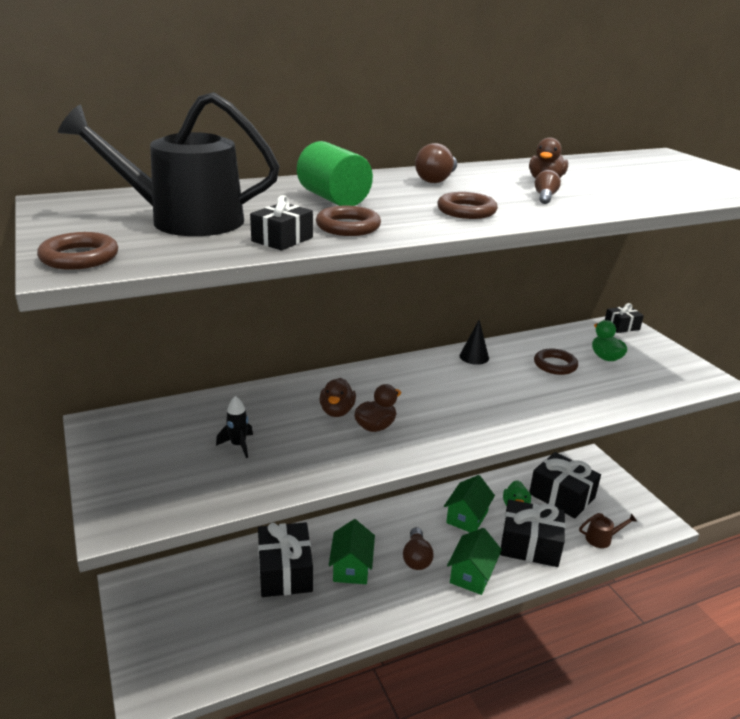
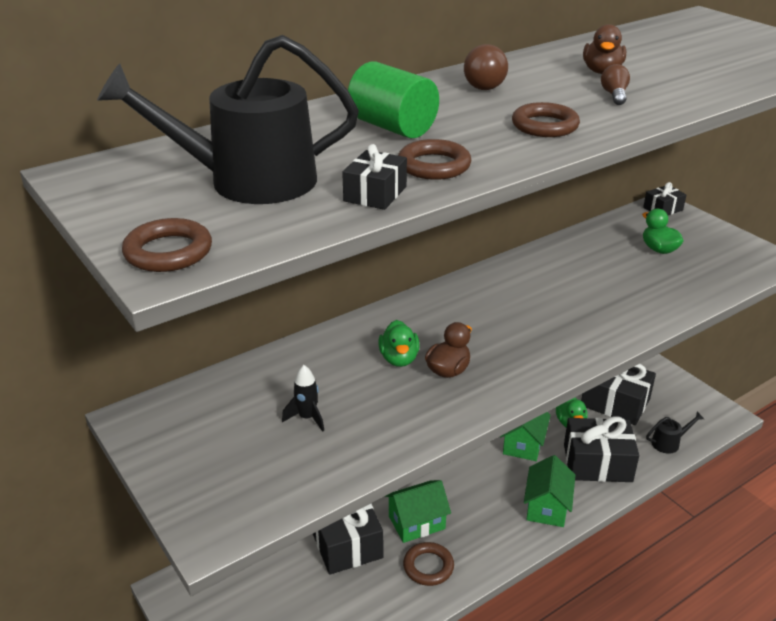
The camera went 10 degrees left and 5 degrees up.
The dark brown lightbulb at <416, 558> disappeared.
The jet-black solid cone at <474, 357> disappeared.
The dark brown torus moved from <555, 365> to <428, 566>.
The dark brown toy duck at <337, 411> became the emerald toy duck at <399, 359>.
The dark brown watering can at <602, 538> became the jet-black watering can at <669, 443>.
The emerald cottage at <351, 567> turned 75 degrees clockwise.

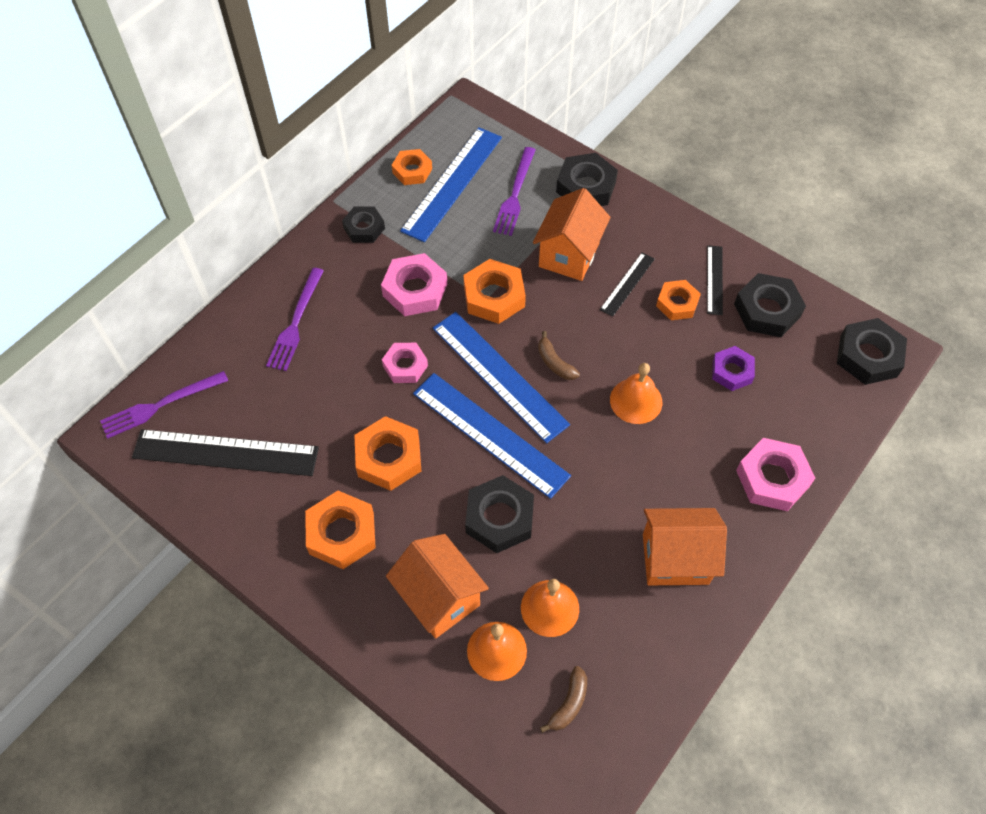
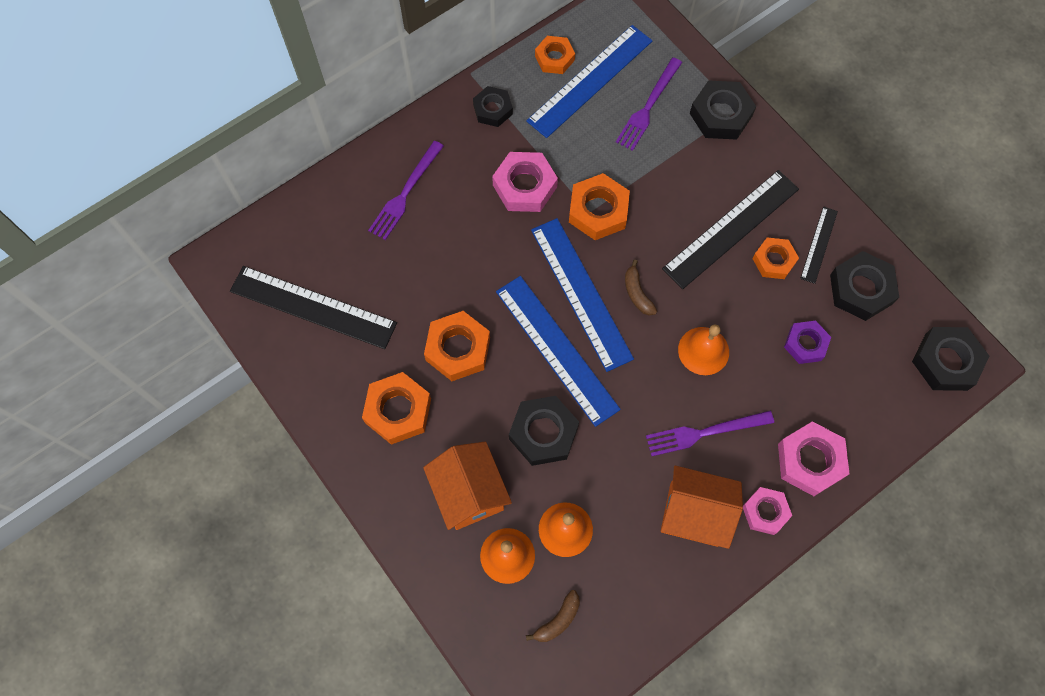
The camera went 15 degrees right and 10 degrees up.
The orange-coloured cottage at <569, 255> disappeared.
The violet fork moved from <160, 405> to <704, 432>.
The rosy hexagon nut moved from <405, 366> to <765, 512>.
The jet-black measuring stick at <627, 284> changed to 1.96 times the size.

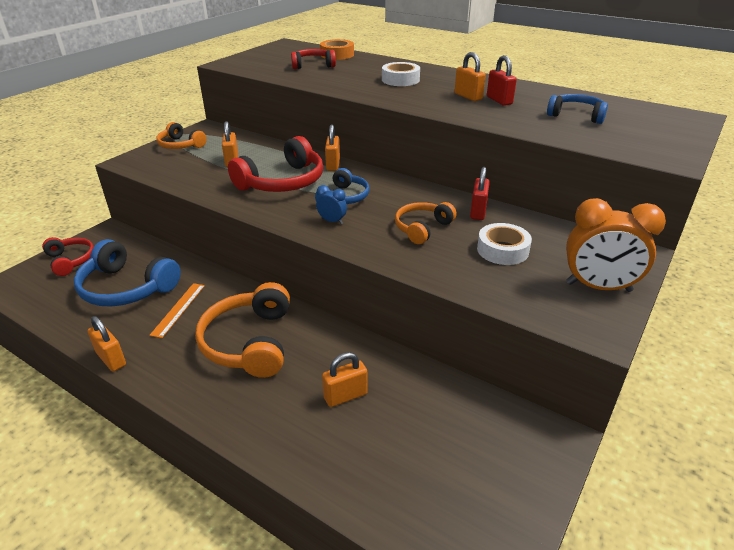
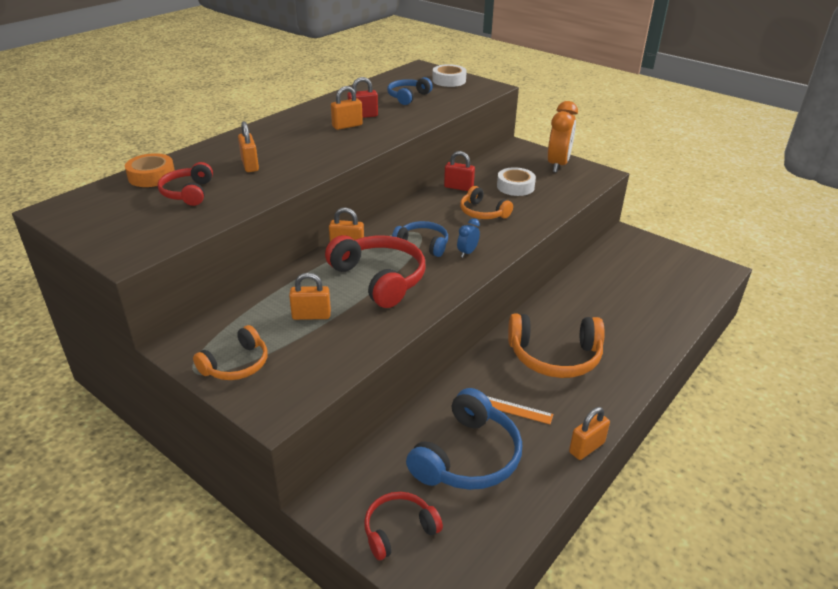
The camera went 85 degrees left and 0 degrees up.
The orange-coloured lock moved from <345, 396> to <250, 165>.
The pure white roll of tape moved from <400, 80> to <449, 80>.

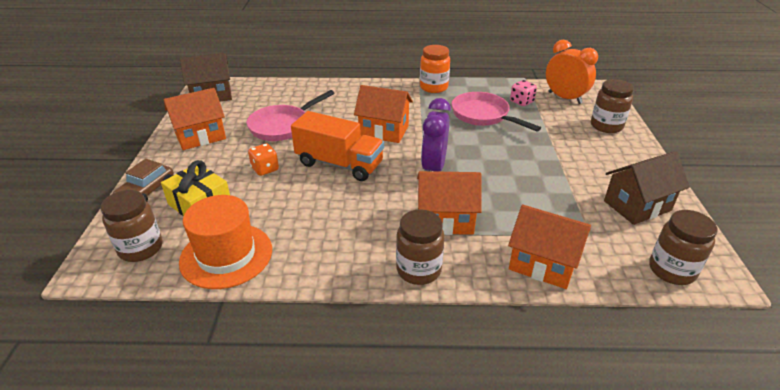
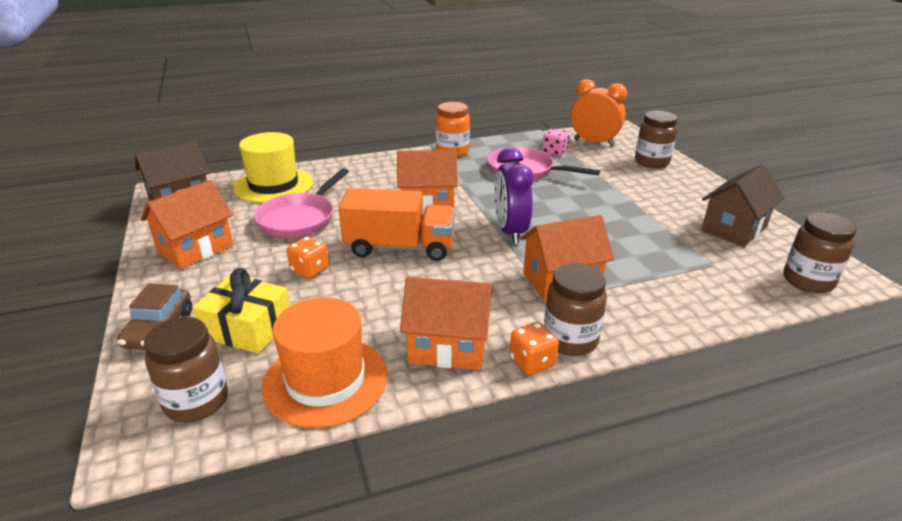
The camera went 20 degrees left and 5 degrees down.
The yellow hat at <273, 185> appeared.
The orange-coloured die at <532, 362> appeared.
The orange-coloured cottage moved from <542, 264> to <448, 347>.

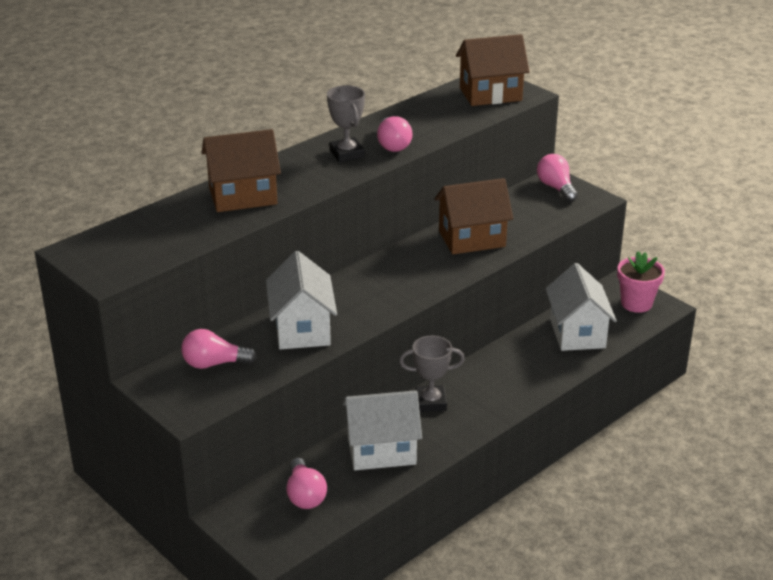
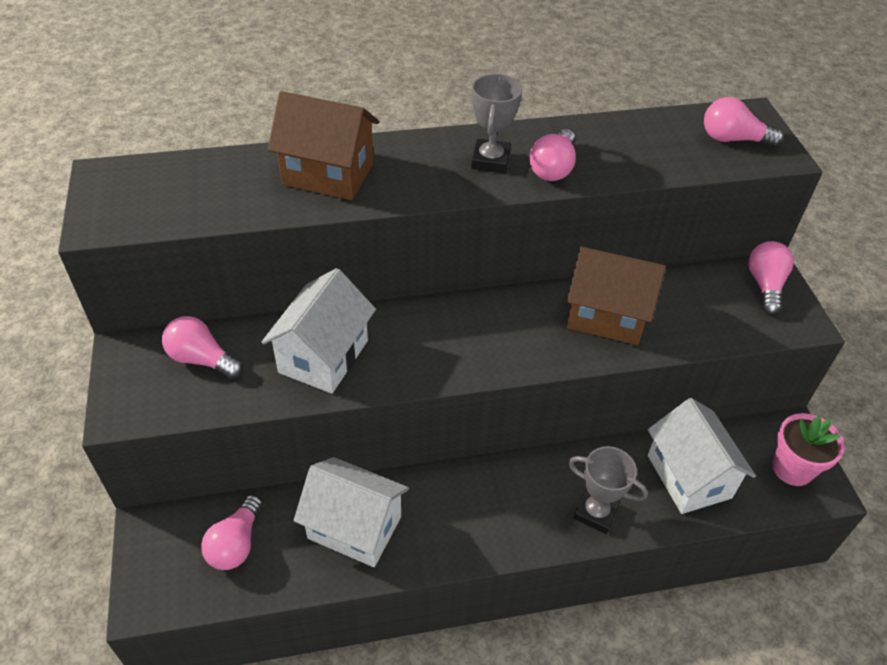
The camera went 30 degrees right and 15 degrees up.
The grey award cup moved from <430, 402> to <596, 512>.
The dark brown cottage at <490, 94> was replaced by the rosy lightbulb at <732, 139>.
The pure white cottage at <577, 333> turned 45 degrees counterclockwise.

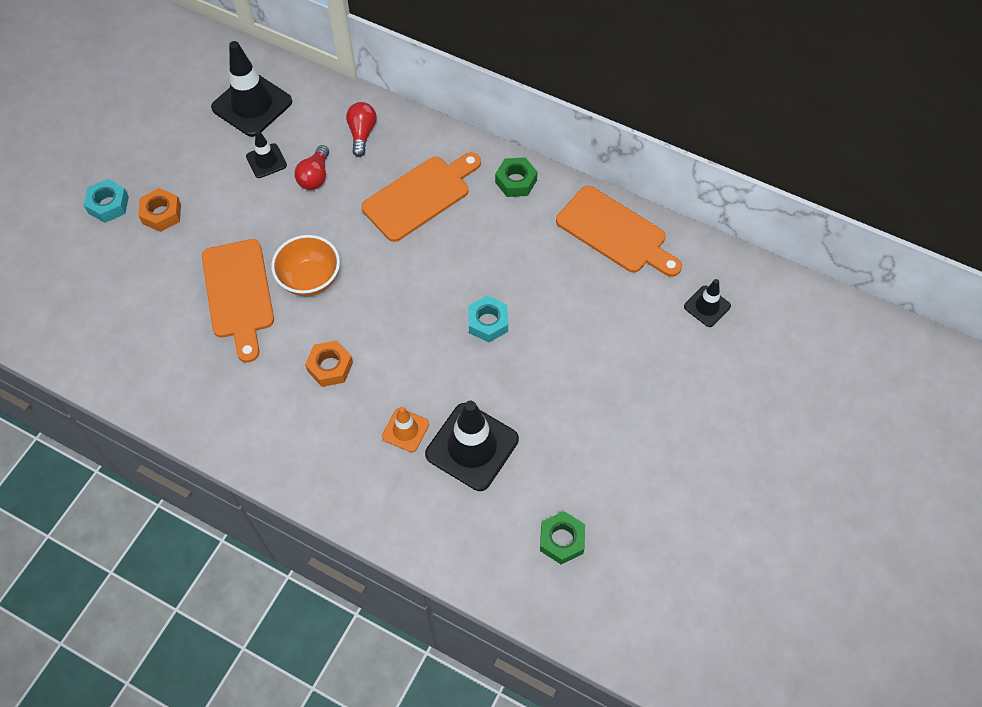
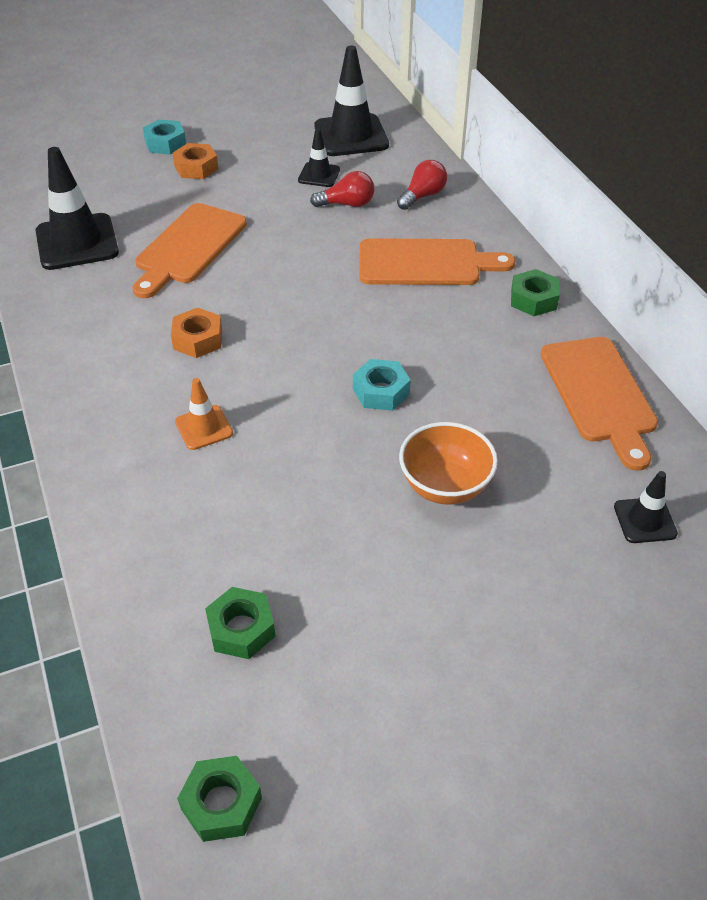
The camera went 40 degrees right and 15 degrees down.
The emerald hexagon nut at <221, 803> appeared.
The orange-coloured serving bowl moved from <310, 279> to <445, 486>.
The jet-black road cone moved from <472, 447> to <77, 242>.
The scarlet lightbulb at <315, 176> turned 150 degrees counterclockwise.

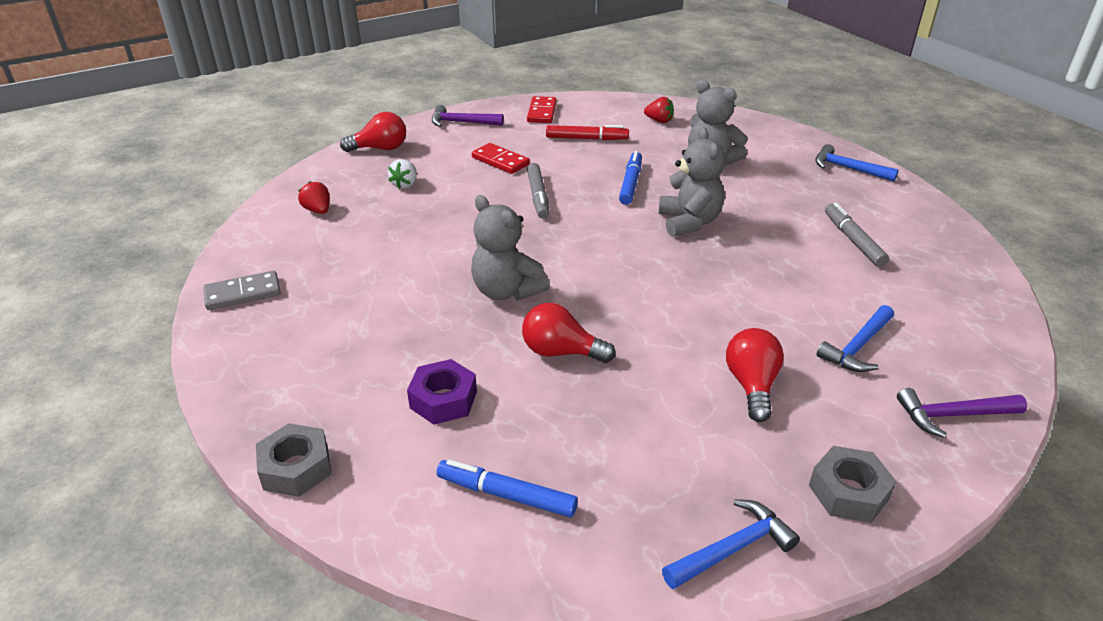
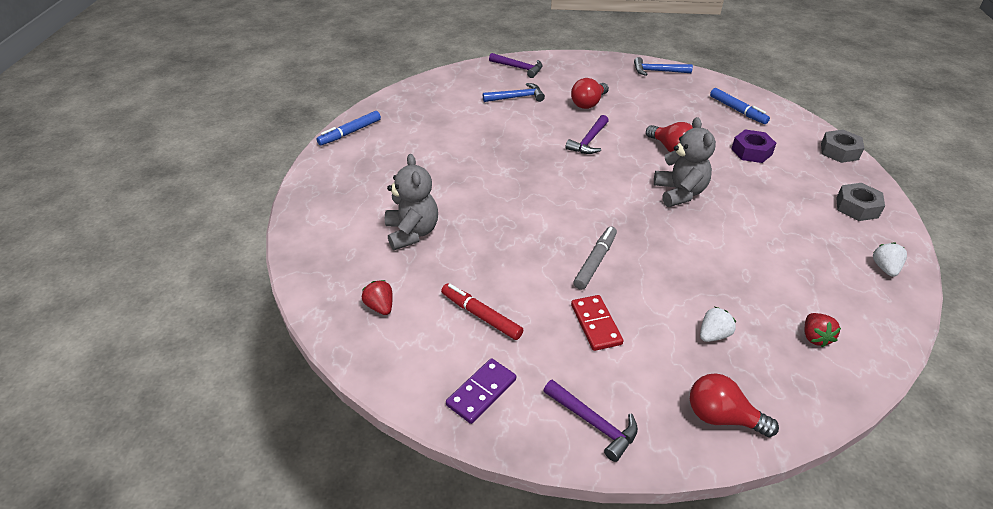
The camera went 145 degrees left and 5 degrees up.
The grey teddy at <689, 222> disappeared.
The royal blue hammer at <848, 168> disappeared.
The grey marker at <853, 240> disappeared.
The violet hammer at <589, 141> appeared.
The royal blue marker moved from <630, 183> to <350, 133>.
The grey hexagon nut moved from <848, 492> to <857, 207>.
The grey domino at <243, 293> was replaced by the pure white berry at <885, 268>.
The scarlet domino at <541, 112> became the violet domino at <481, 392>.

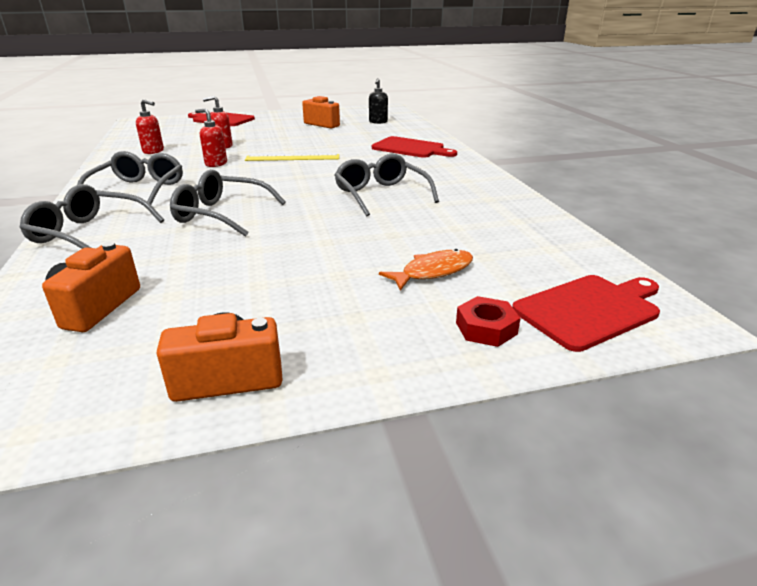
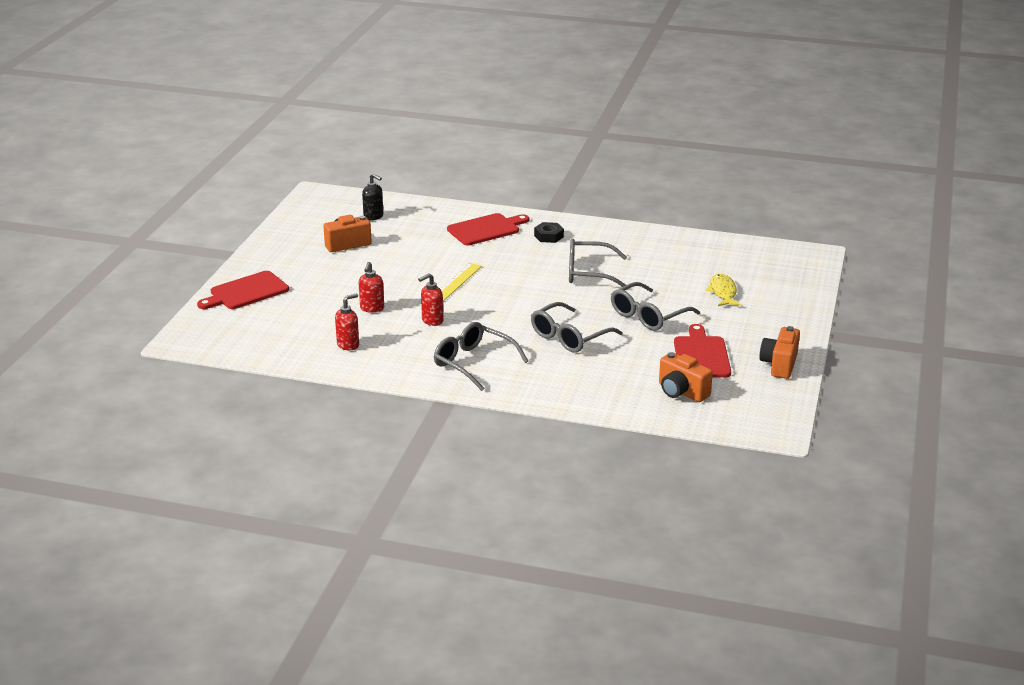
The camera went 60 degrees left and 0 degrees up.
The scarlet hexagon nut at <486, 328> disappeared.
The jet-black hexagon nut at <548, 236> appeared.
The grey glasses moved from <89, 233> to <648, 316>.
The scarlet cutting board moved from <590, 310> to <701, 355>.
The orange-coloured fish at <433, 272> became the yellow fish at <723, 292>.

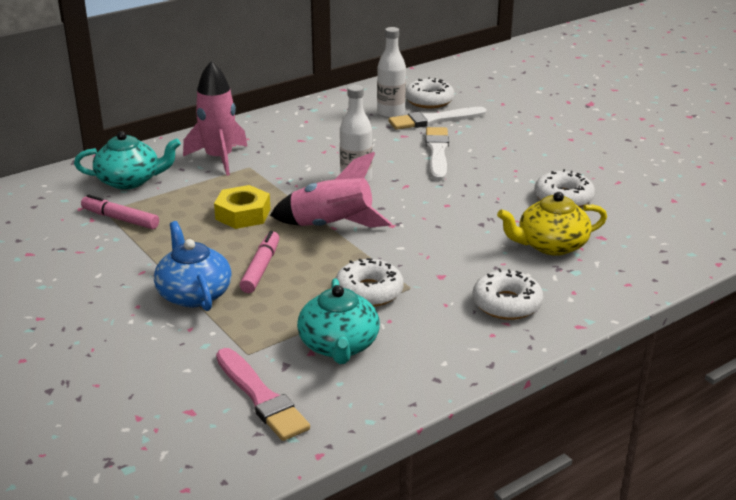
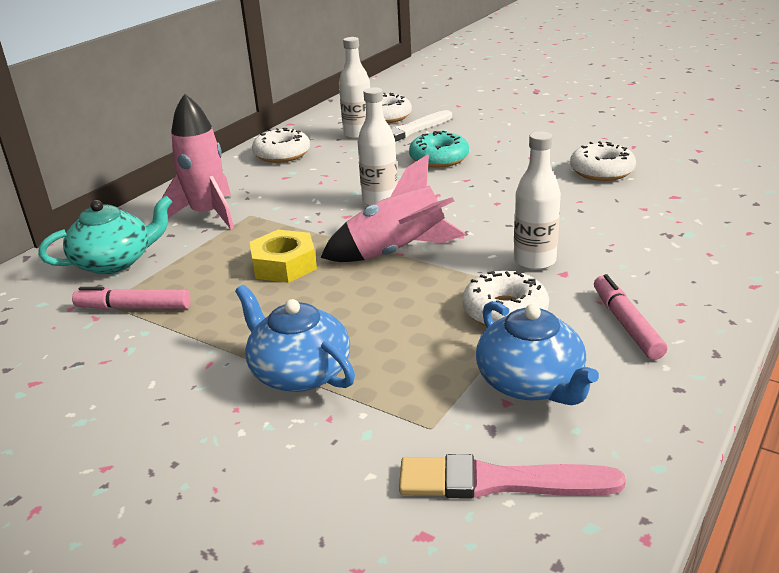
The camera went 20 degrees left and 0 degrees up.
The yellow teapot at <551, 245> disappeared.
The pure white flask at <534, 261> appeared.
The rosy marker moved from <260, 268> to <626, 324>.
The pure white glazed donut moved from <506, 304> to <282, 154>.
The pure white paintbrush at <437, 153> was replaced by the turquoise glazed donut at <439, 158>.
The turquoise teapot at <339, 345> became the royal blue teapot at <531, 383>.
The rosy paintbrush at <261, 397> turned 150 degrees clockwise.

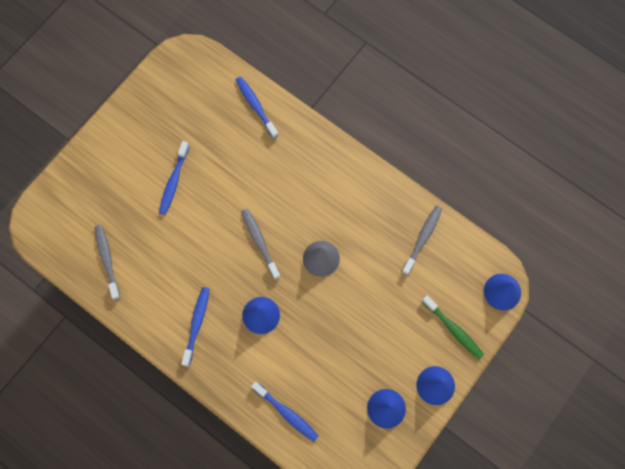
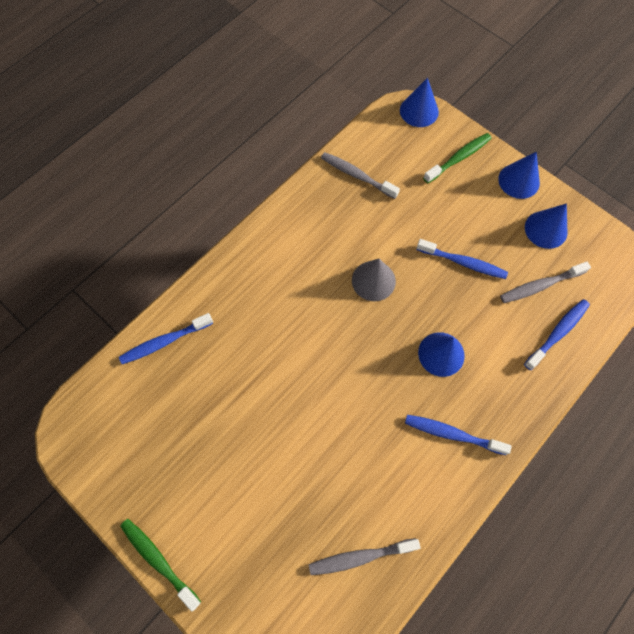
The camera went 85 degrees left and 5 degrees down.
The emerald toothbrush at <158, 560> appeared.
The royal blue toothbrush moved from <174, 181> to <463, 263>.
The grey toothbrush moved from <259, 242> to <540, 286>.

